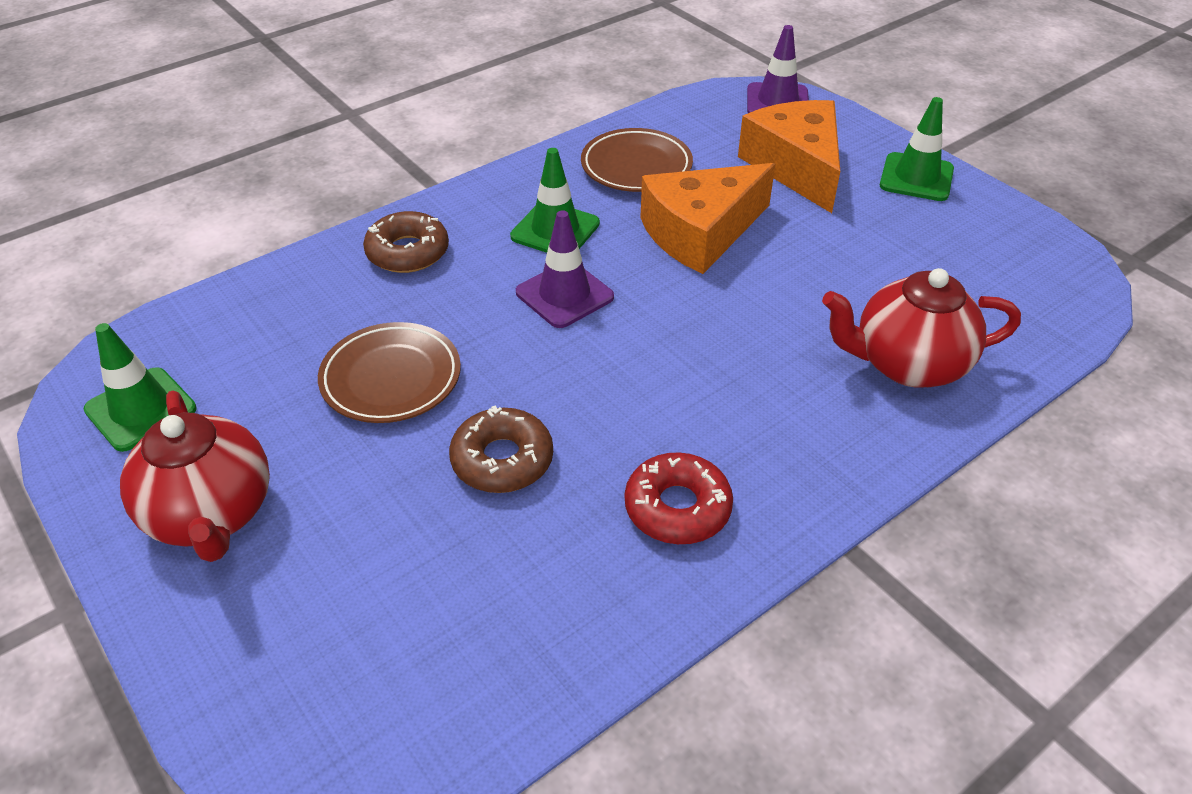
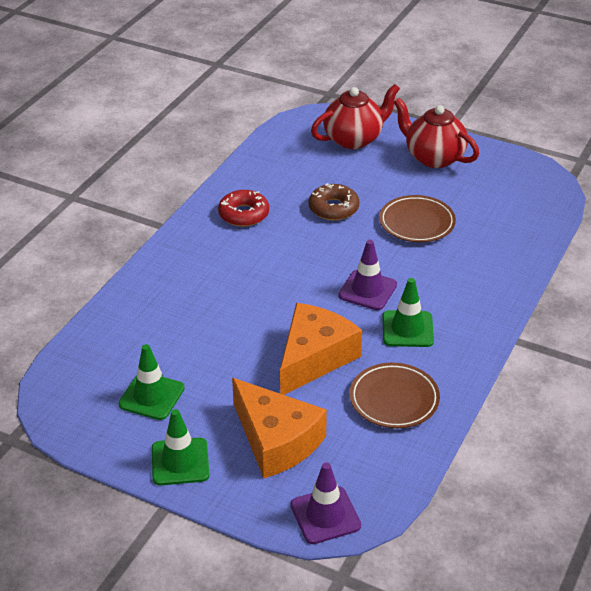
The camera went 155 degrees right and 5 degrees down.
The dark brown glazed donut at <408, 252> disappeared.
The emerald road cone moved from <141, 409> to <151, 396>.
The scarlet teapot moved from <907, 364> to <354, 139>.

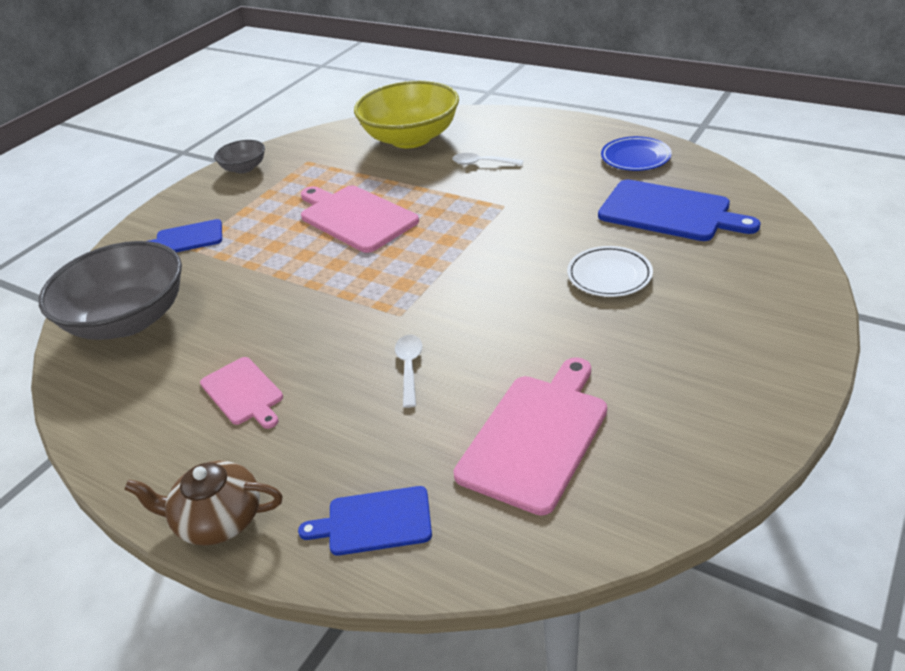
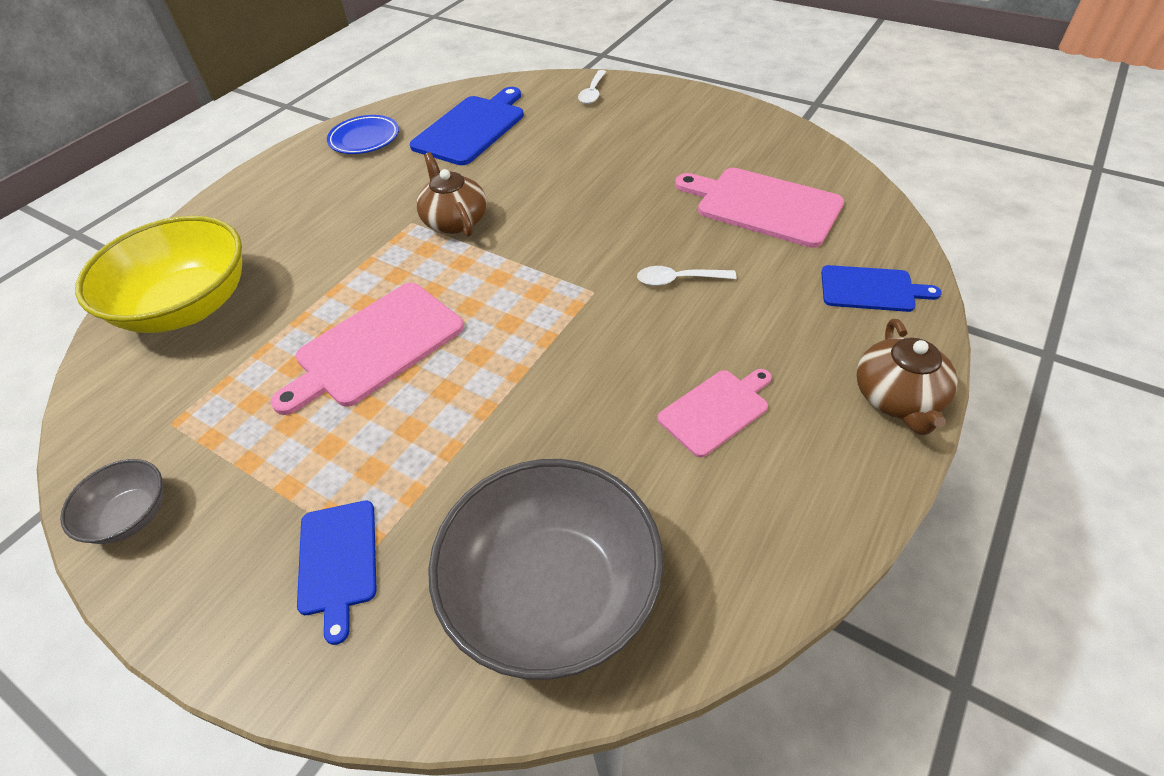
The camera went 90 degrees left and 10 degrees up.
The pure white dinner plate at <609, 276> disappeared.
The dark brown teapot at <455, 220> appeared.
The pure white teaspoon moved from <482, 163> to <592, 93>.
The royal blue cutting board at <374, 521> turned 75 degrees counterclockwise.

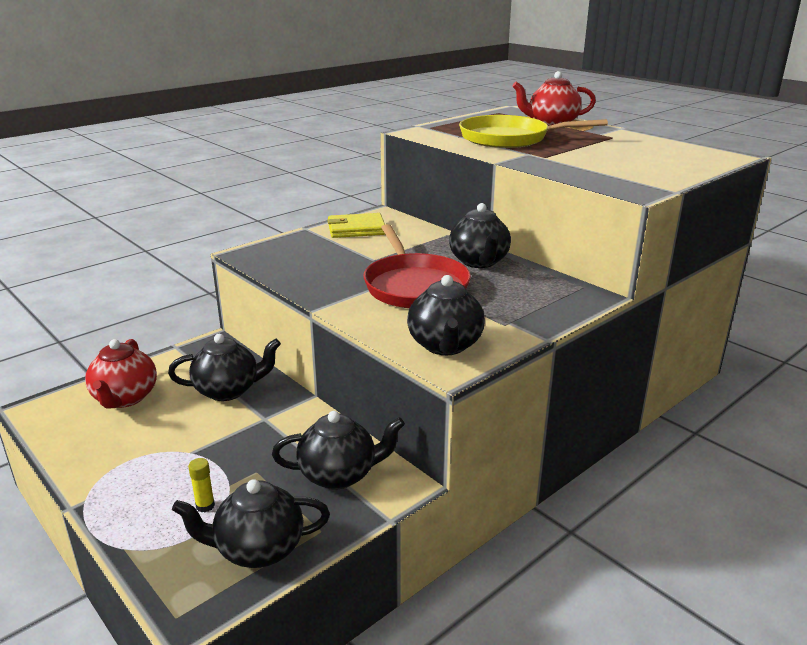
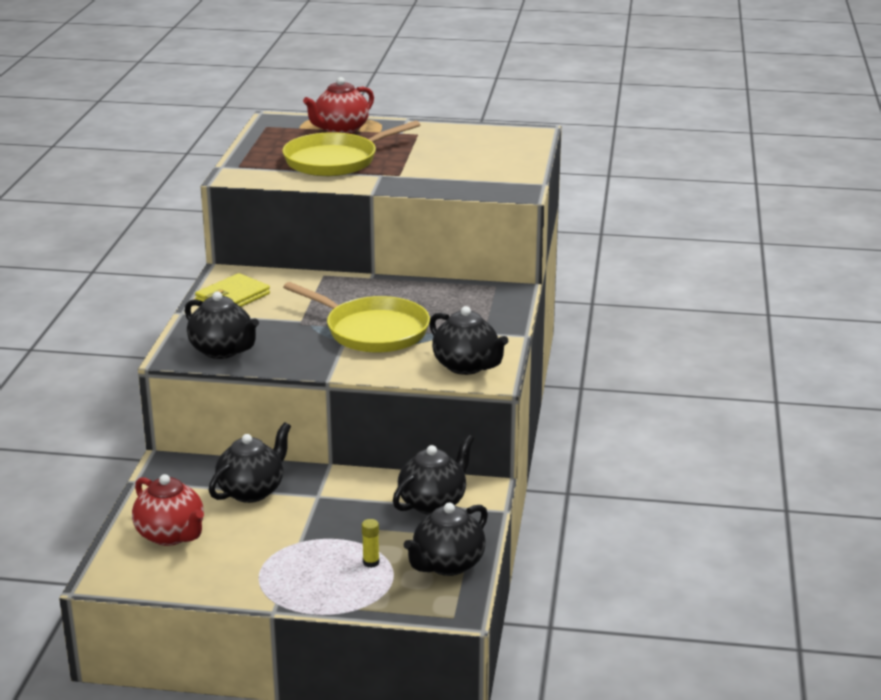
The camera went 40 degrees left and 0 degrees up.
The jet-black teapot moved from <479, 262> to <223, 351>.
The scarlet skillet at <414, 286> became the yellow skillet at <373, 331>.

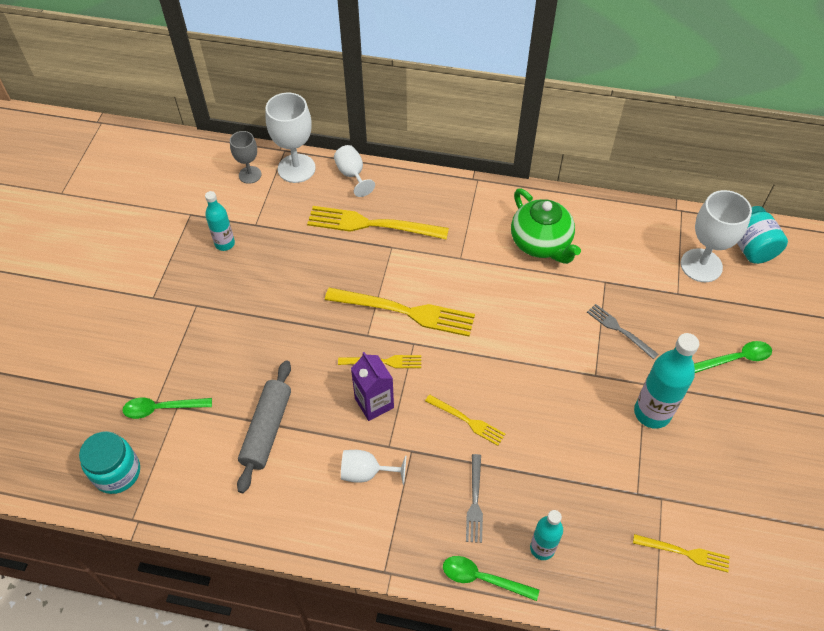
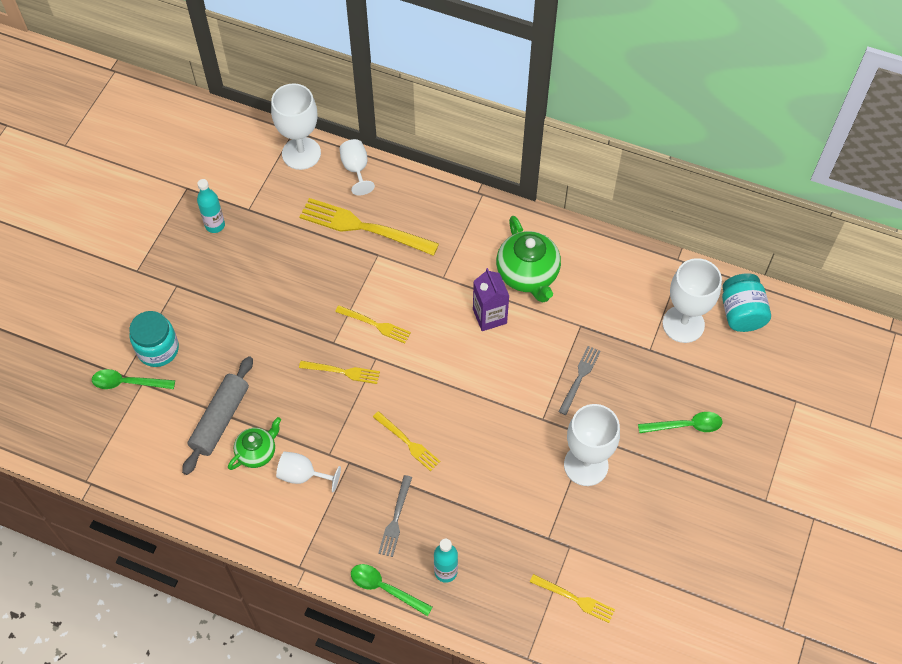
The camera went 10 degrees right and 5 degrees up.
The grey wine glass at <250, 175> disappeared.
The emerald teapot at <257, 452> appeared.
The turquoise jar moved from <117, 472> to <158, 349>.
The violet milk carton moved from <374, 403> to <489, 316>.
The turquoise flask at <652, 413> was replaced by the pure white wine glass at <586, 465>.
The grey fork at <619, 330> turned 60 degrees clockwise.
The yellow fork at <405, 311> changed to 0.53 times the size.

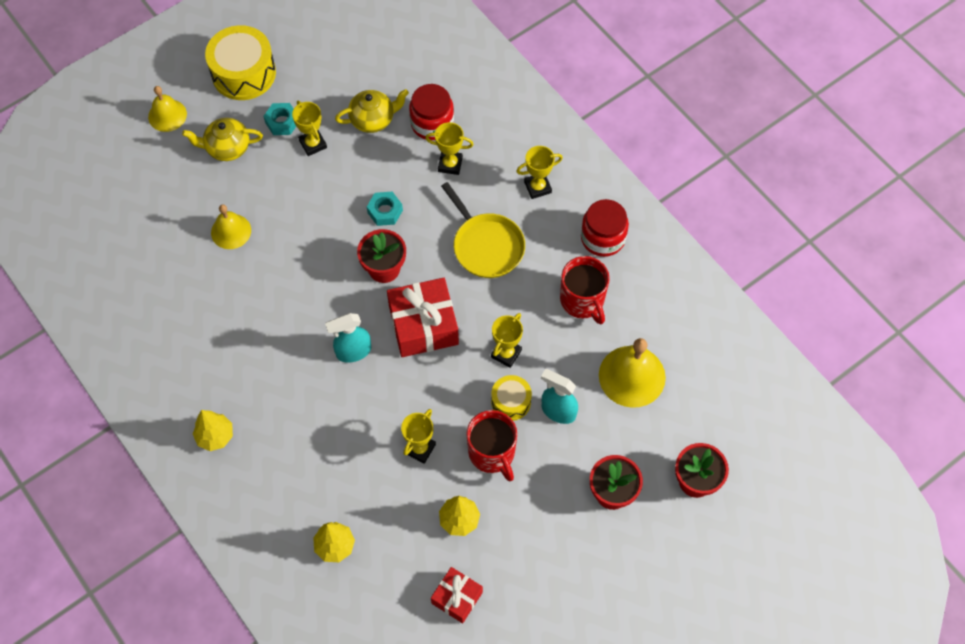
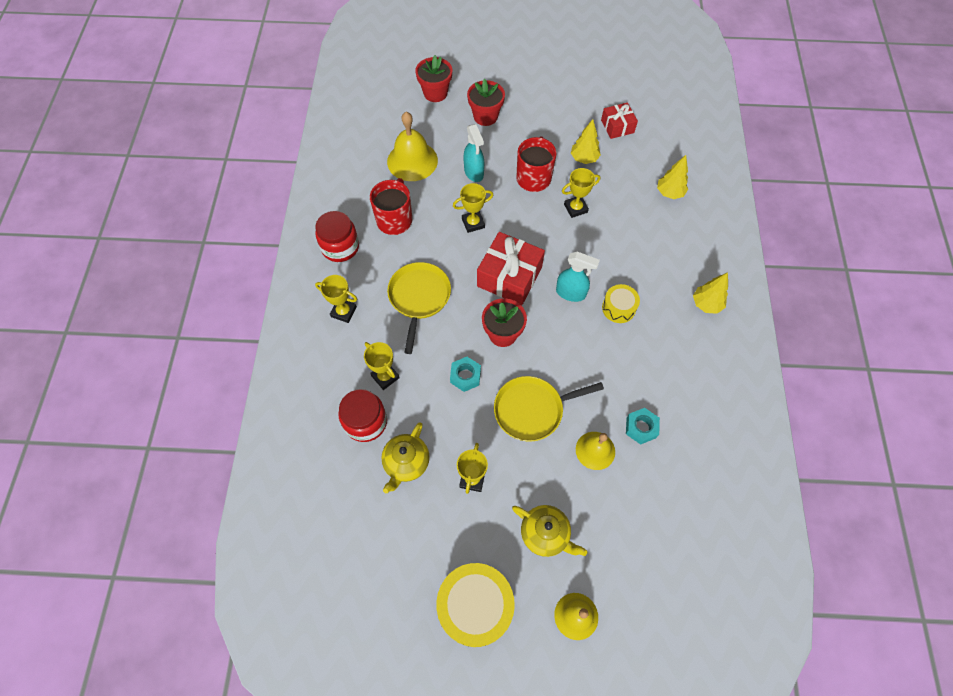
The camera went 140 degrees left and 0 degrees up.
The yellow skillet at <532, 410> appeared.
The turquoise hexagon nut moved from <282, 122> to <641, 428>.
The yellow drum moved from <511, 402> to <618, 308>.
The yellow teapot at <373, 119> turned 90 degrees counterclockwise.

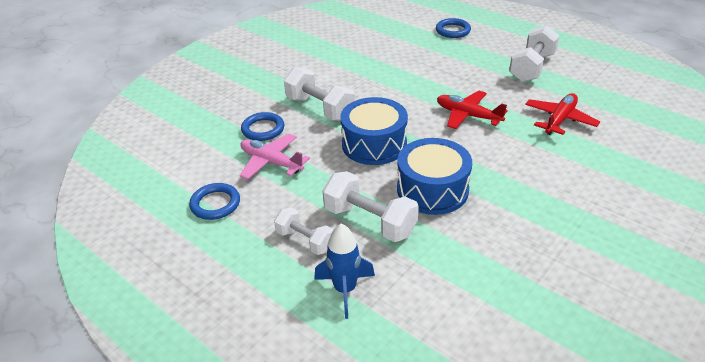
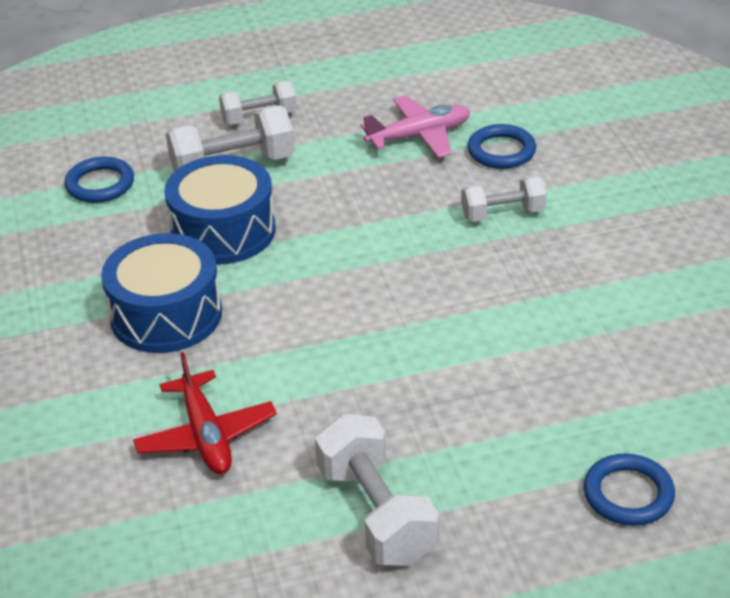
The camera went 125 degrees right and 0 degrees up.
The royal blue spaceship at <345, 290> disappeared.
The scarlet aeroplane at <468, 115> disappeared.
The royal blue torus moved from <215, 204> to <100, 184>.
The royal blue drum moved from <374, 144> to <166, 315>.
The pure white hand weight at <320, 108> changed to 0.64 times the size.

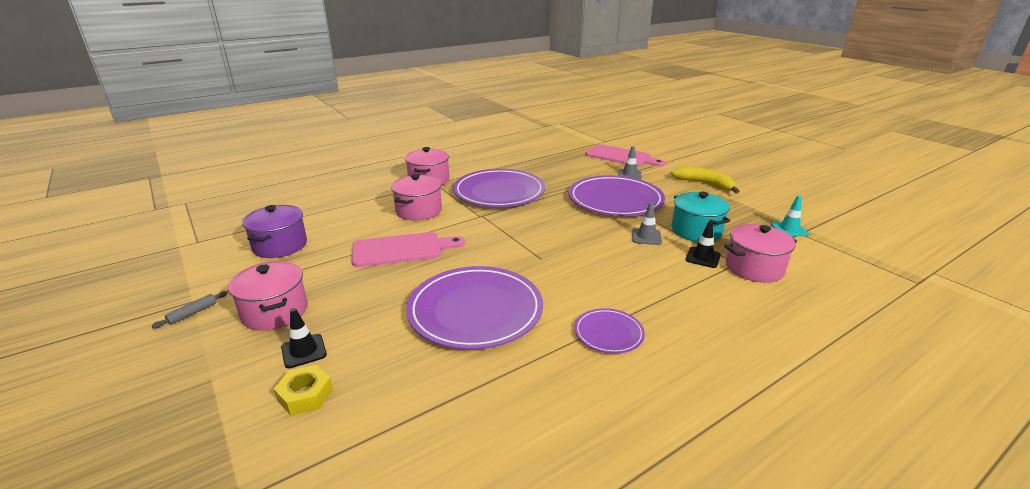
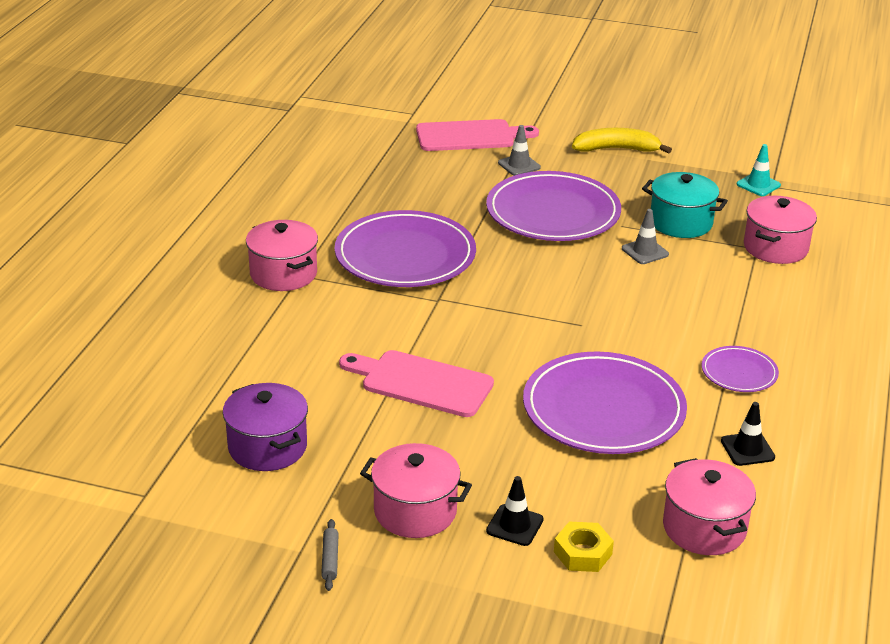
The camera went 40 degrees left and 5 degrees up.
The rosy cooking pot moved from <418, 211> to <704, 528>.
The jet-black road cone moved from <703, 257> to <747, 449>.
The rosy cutting board at <401, 249> turned 105 degrees counterclockwise.

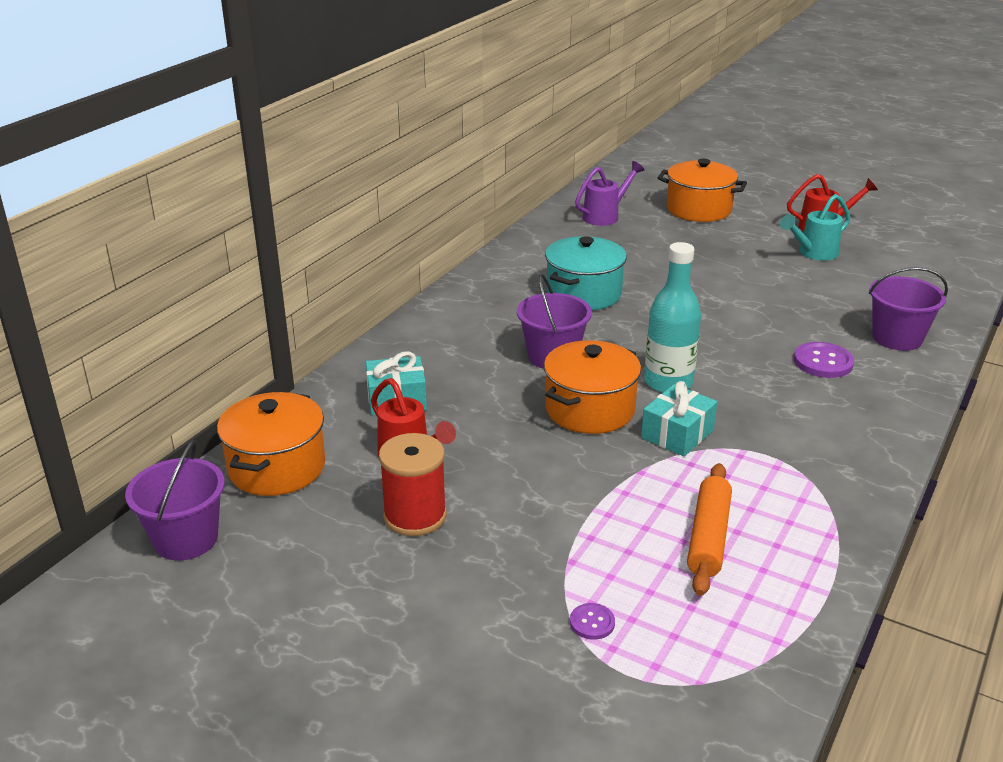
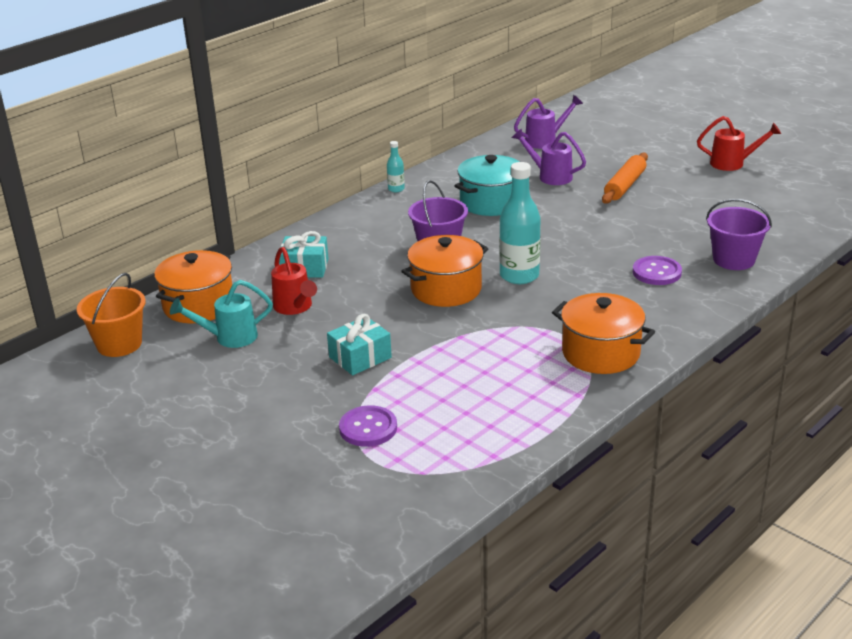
The camera went 15 degrees right and 0 degrees up.
The scarlet bobbin at <415, 516> disappeared.
The turquoise flask at <396, 189> appeared.
The violet watering can at <550, 176> appeared.
The turquoise gift moved from <677, 434> to <360, 357>.
The orange-coloured cooking pot moved from <698, 209> to <600, 353>.
The orange-coloured dough roller moved from <708, 537> to <625, 185>.
The turquoise watering can moved from <813, 253> to <228, 338>.
The violet pail at <186, 539> became the orange-coloured pail at <119, 344>.
The violet sewing button at <592, 622> changed to 1.77 times the size.

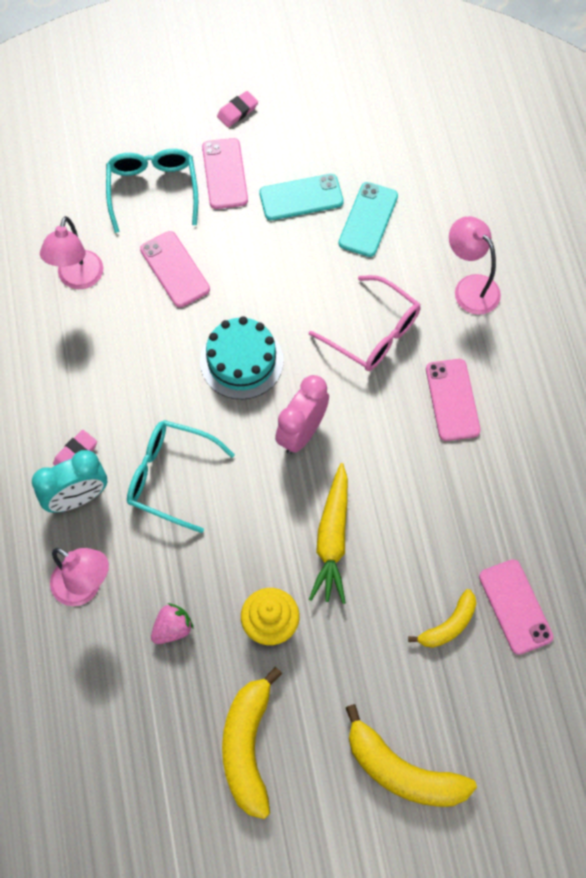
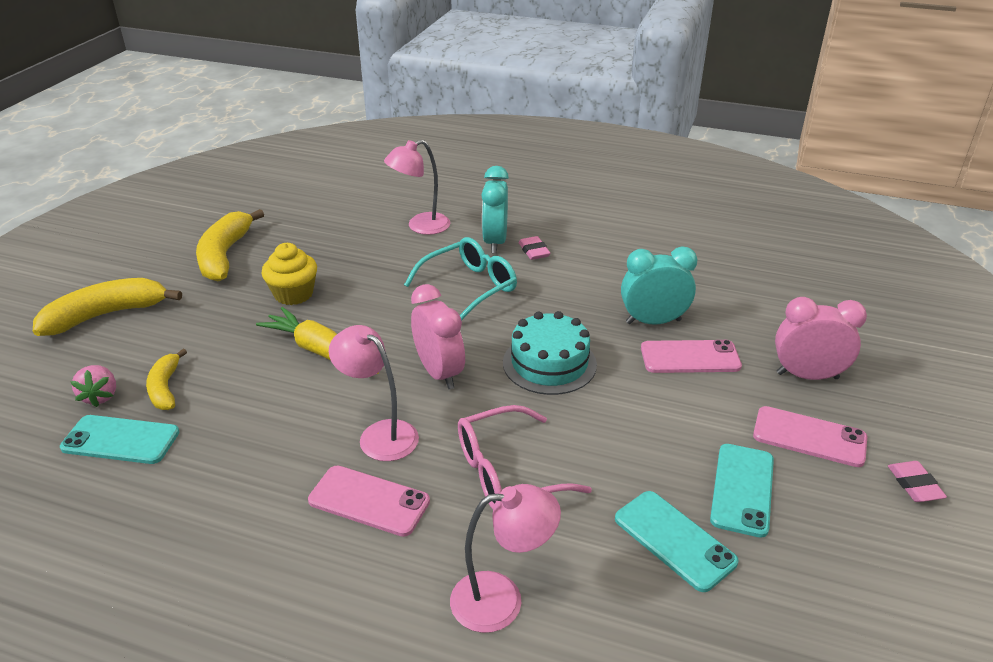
The camera went 120 degrees right and 30 degrees down.
The turquoise alarm clock at <653, 321> appeared.
The rosy reading lamp moved from <78, 279> to <380, 434>.
The rosy berry moved from <172, 629> to <100, 396>.
The turquoise glasses at <152, 189> was replaced by the rosy alarm clock at <807, 375>.
The rosy phone at <515, 607> became the turquoise phone at <121, 440>.
The yellow banana fruit at <248, 747> turned 120 degrees counterclockwise.

